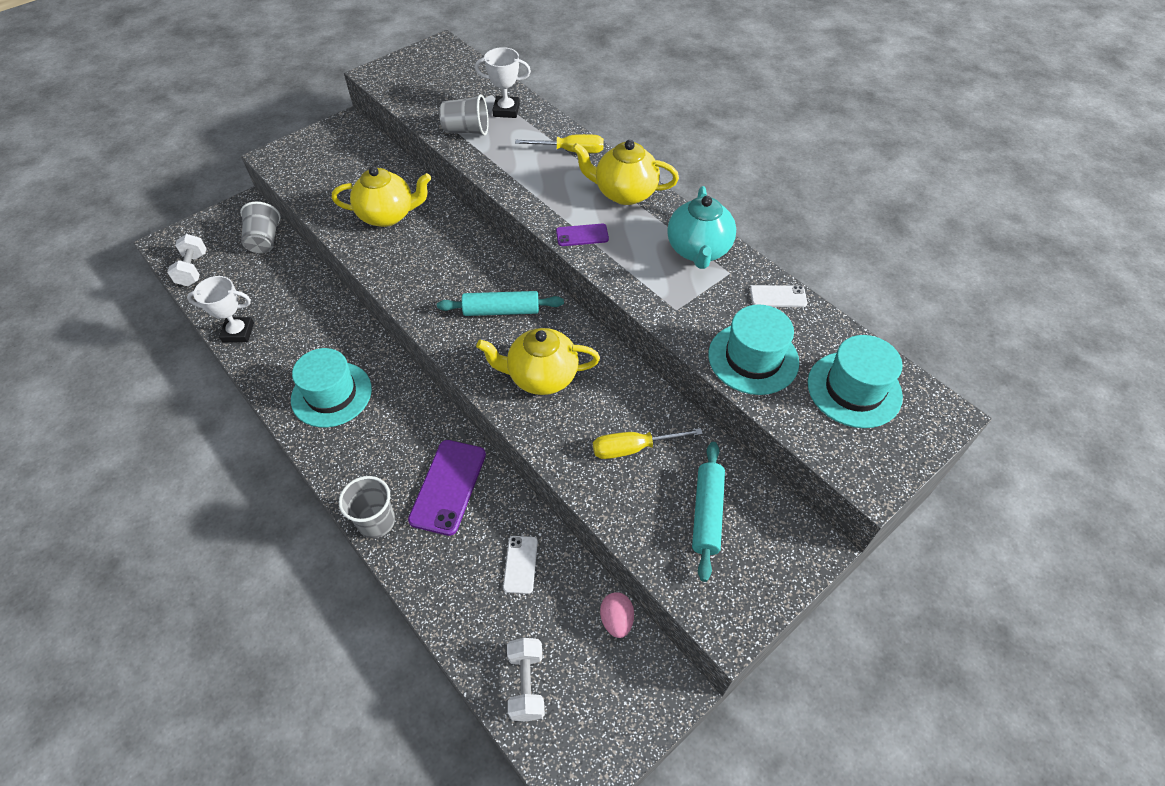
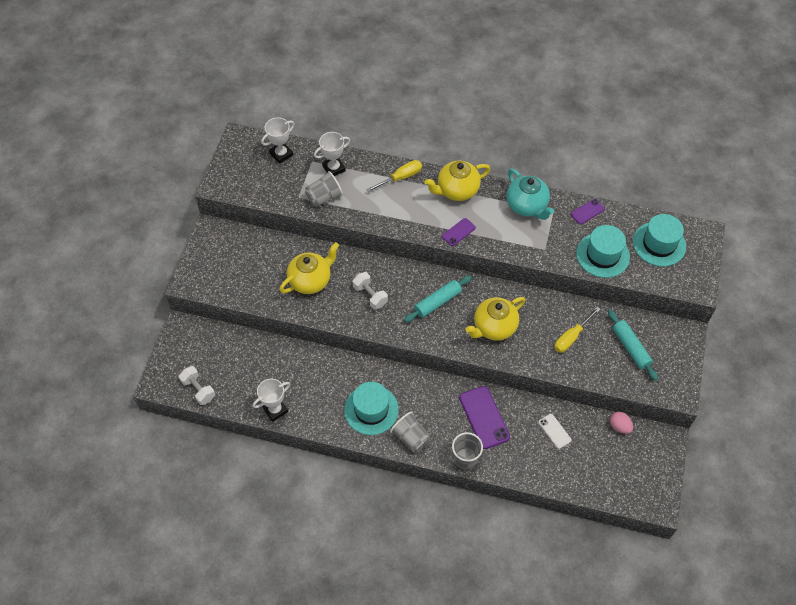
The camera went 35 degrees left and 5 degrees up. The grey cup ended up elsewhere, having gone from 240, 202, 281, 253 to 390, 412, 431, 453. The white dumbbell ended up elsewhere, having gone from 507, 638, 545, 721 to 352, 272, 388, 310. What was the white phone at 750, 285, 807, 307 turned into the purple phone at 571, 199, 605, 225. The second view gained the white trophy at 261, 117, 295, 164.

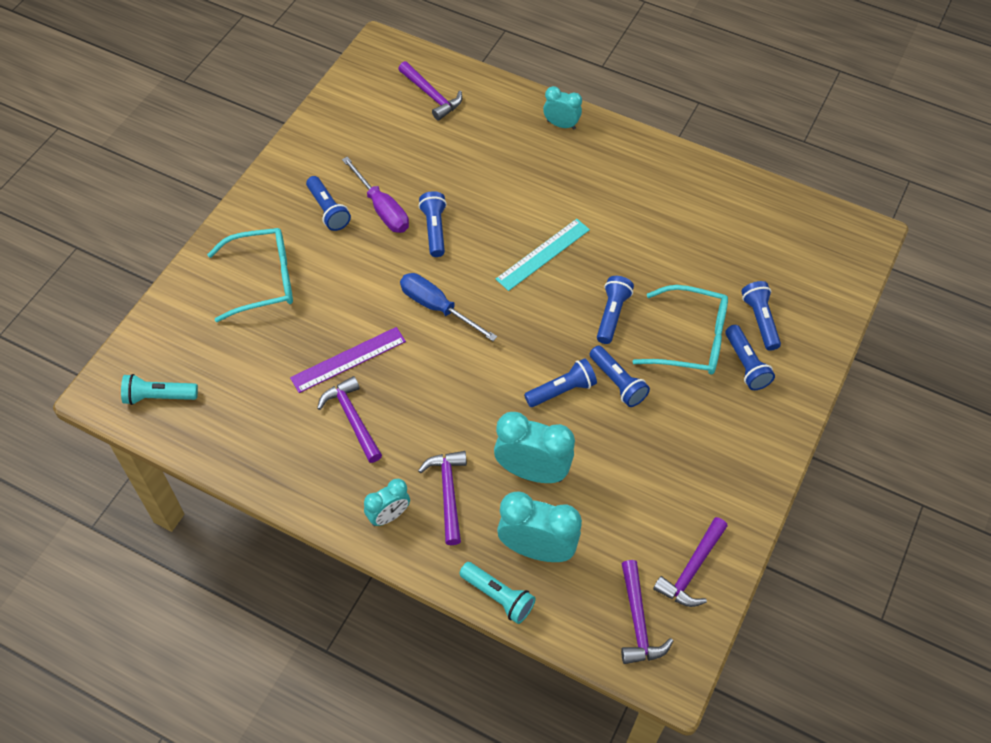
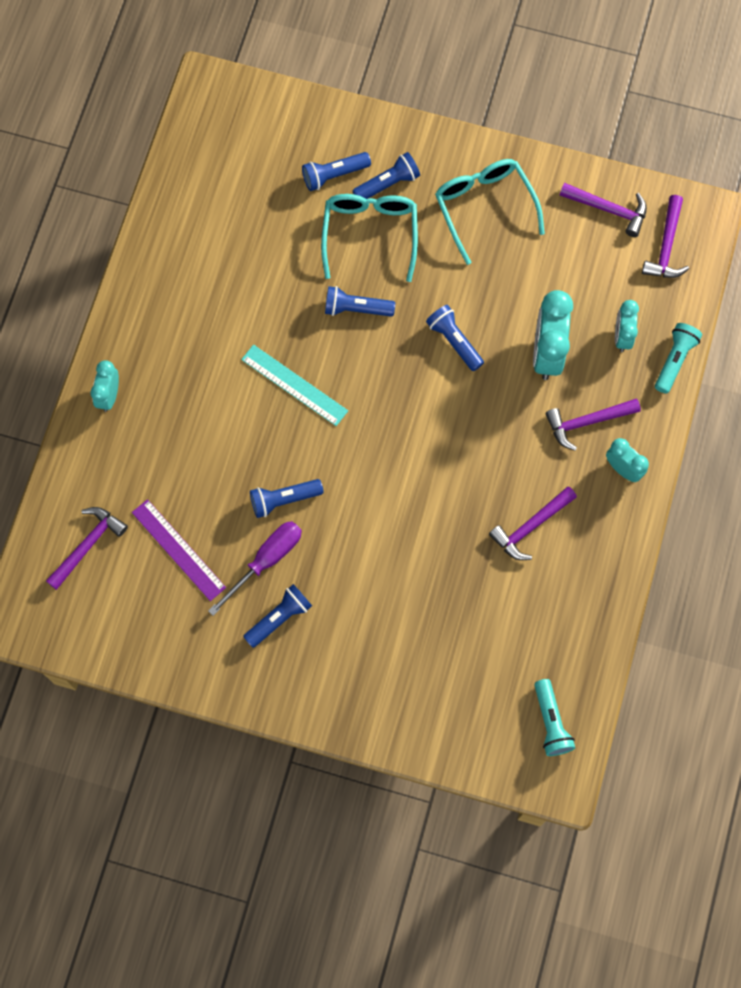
The camera went 100 degrees left and 15 degrees up. The turquoise glasses ended up elsewhere, having gone from 207, 228, 293, 322 to 435, 159, 545, 265. The purple ruler ended up elsewhere, having gone from 290, 327, 406, 393 to 132, 499, 226, 601. The second view lost the blue screwdriver at 400, 273, 497, 341. The size of the turquoise clock at 497, 491, 582, 562 changed by a factor of 0.59. The second view lost the blue flashlight at 590, 346, 650, 407. The purple hammer at 621, 560, 673, 664 ended up facing another way, 120 degrees clockwise from before.

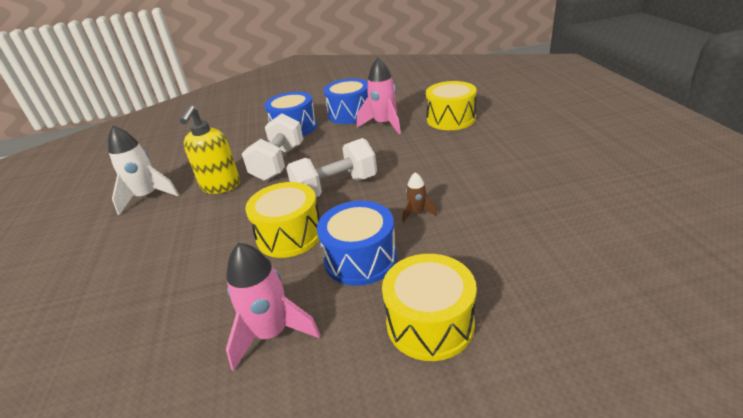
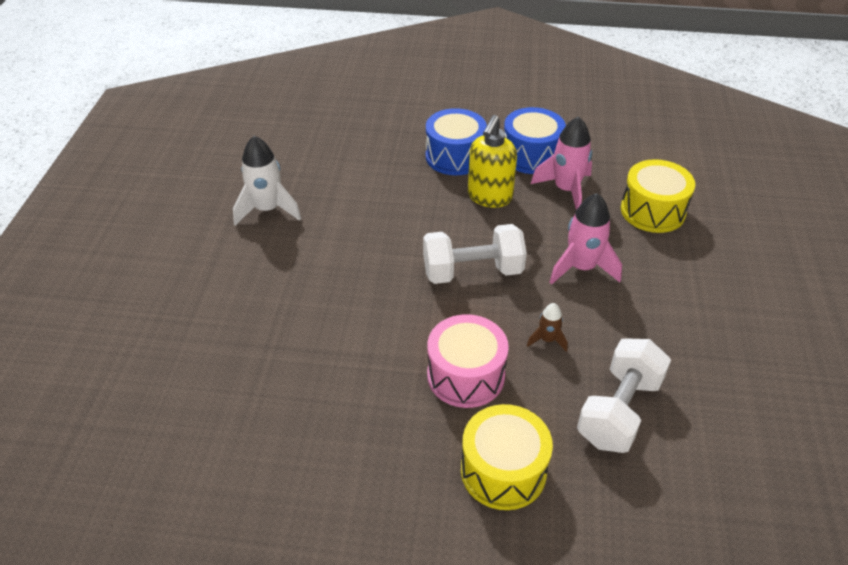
The camera went 15 degrees right and 10 degrees up. The yellow soap dispenser ended up elsewhere, having gone from 180, 105, 240, 194 to 468, 115, 517, 208. The pink rocket ended up elsewhere, having gone from 226, 243, 320, 371 to 549, 193, 622, 285. The white dumbbell ended up elsewhere, having gone from 242, 113, 303, 181 to 577, 338, 671, 453. The second view lost the yellow drum at 245, 182, 320, 258. What was the blue drum at 317, 201, 397, 286 turned into the pink drum at 427, 314, 509, 408.

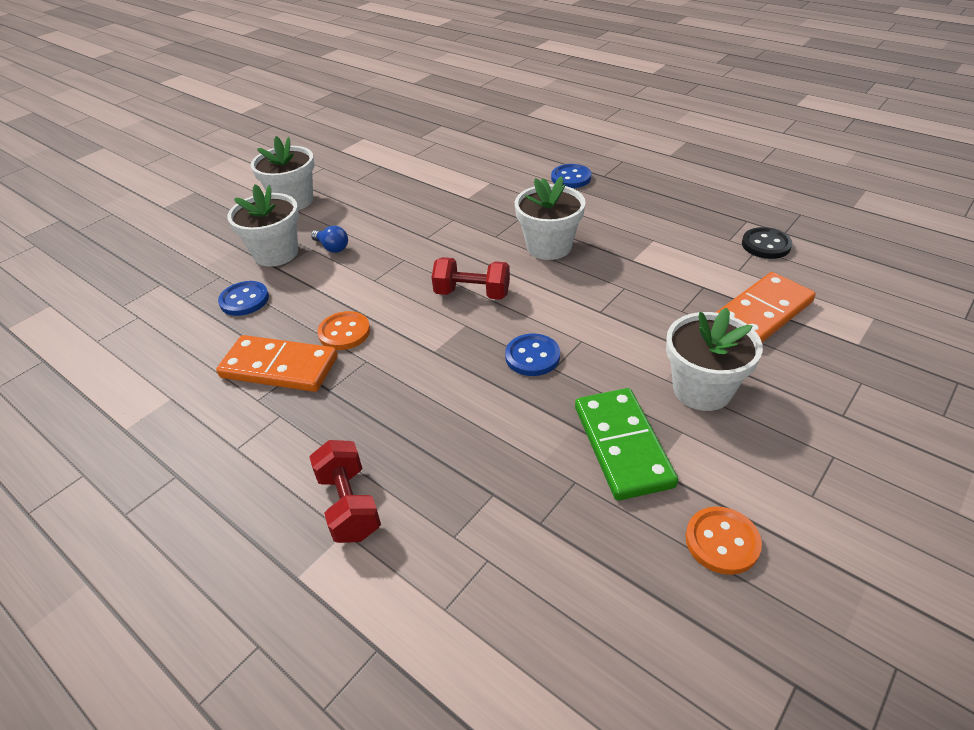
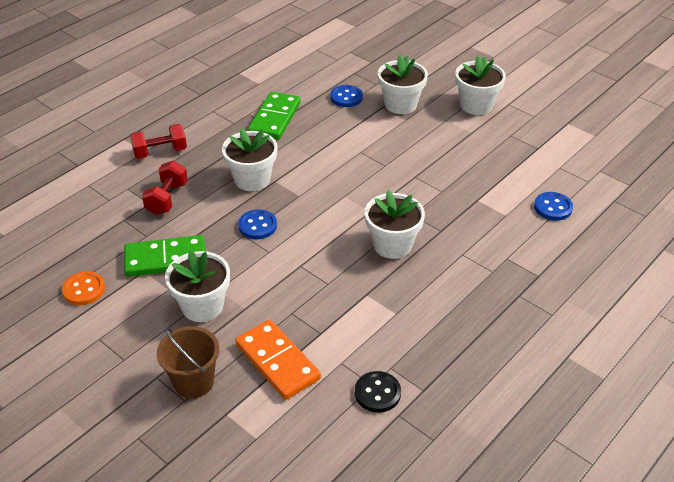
The camera went 90 degrees right and 0 degrees up. What was the orange domino at 216, 335, 338, 392 turned into the green domino at 248, 92, 301, 140. The second view lost the blue light bulb at 311, 226, 348, 253. The second view lost the orange button at 317, 311, 370, 350. The red dumbbell ended up elsewhere, having gone from 432, 257, 510, 300 to 142, 161, 188, 215. The blue button ended up elsewhere, having gone from 551, 164, 591, 188 to 534, 192, 573, 221. The second view gained the brown bucket at 157, 326, 219, 398. The second view gained the white flower pot at 222, 128, 278, 191.

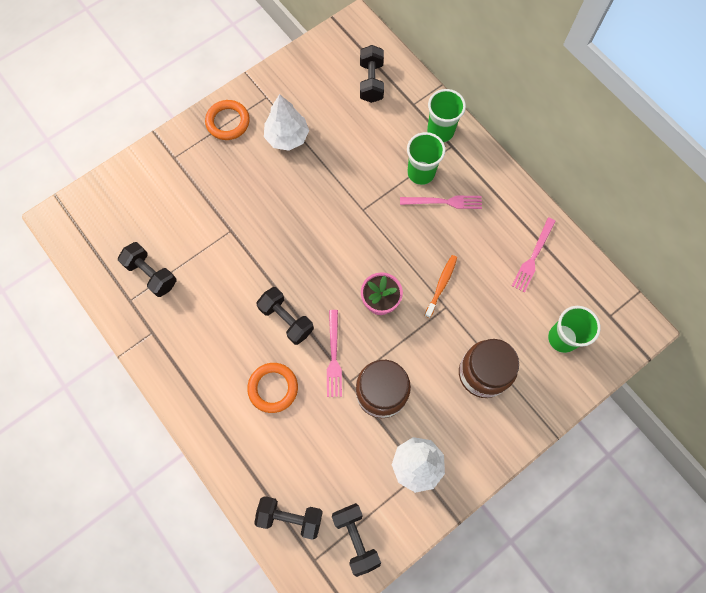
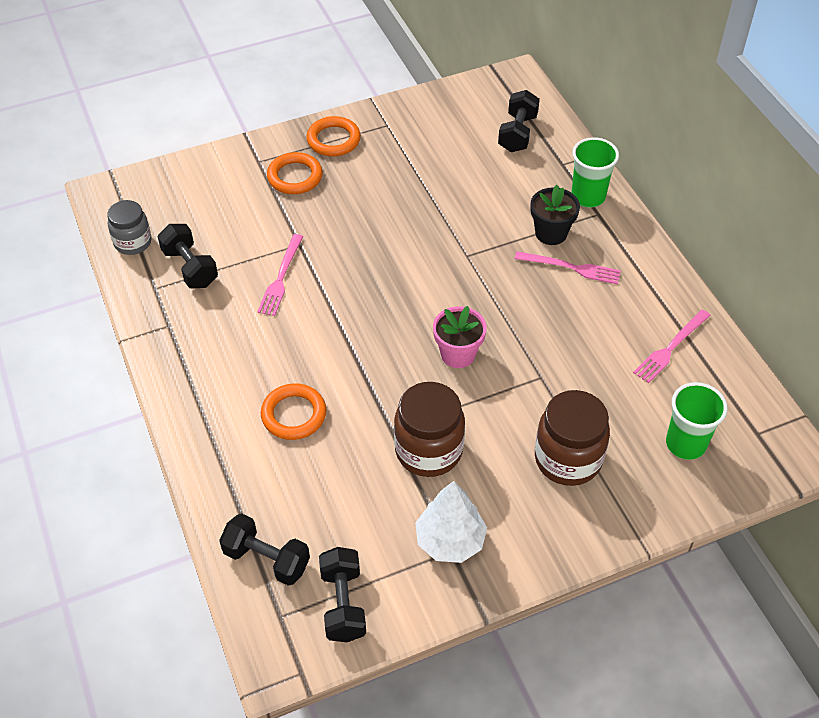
The camera went 15 degrees right and 20 degrees down. The second view lost the black dumbbell at 257, 287, 314, 345. The second view lost the white tree at 264, 94, 309, 151. The pink fork ended up elsewhere, having gone from 327, 310, 342, 397 to 257, 234, 303, 316. Where the green cup stood at 407, 132, 445, 185, the black flower pot came to stand at 530, 185, 580, 245. The second view lost the orange toothbrush at 424, 255, 457, 318. The second view gained the grey jar at 107, 200, 152, 255. The second view gained the orange ring at 267, 152, 323, 194.

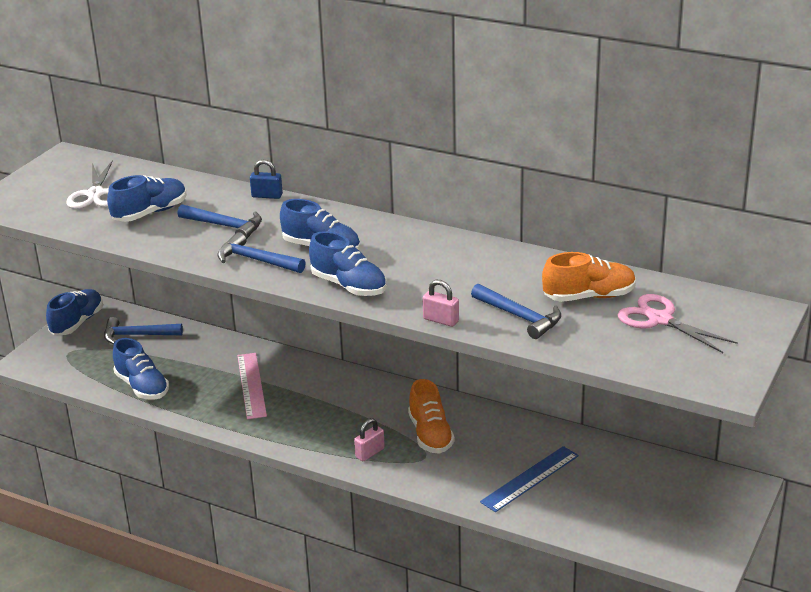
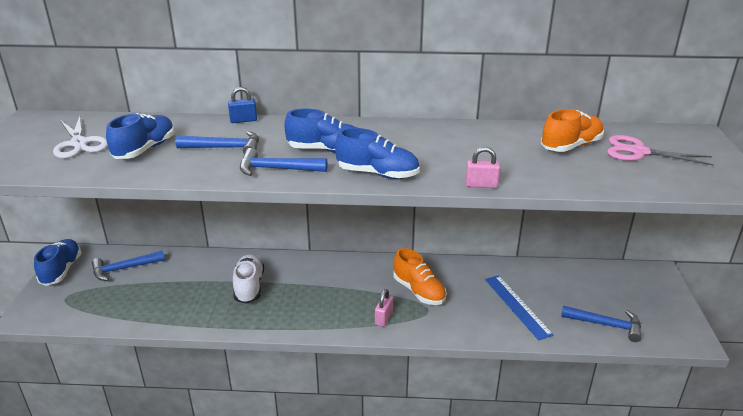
The camera went 25 degrees left and 0 degrees up. The second view lost the blue shoe at 113, 338, 169, 400. Where the pink ruler stood at 238, 353, 267, 419, the white shoe came to stand at 233, 254, 264, 304. The blue hammer ended up elsewhere, having gone from 471, 284, 561, 339 to 561, 306, 642, 342. The blue ruler at 480, 446, 579, 512 ended up facing another way, 45 degrees counterclockwise from before.

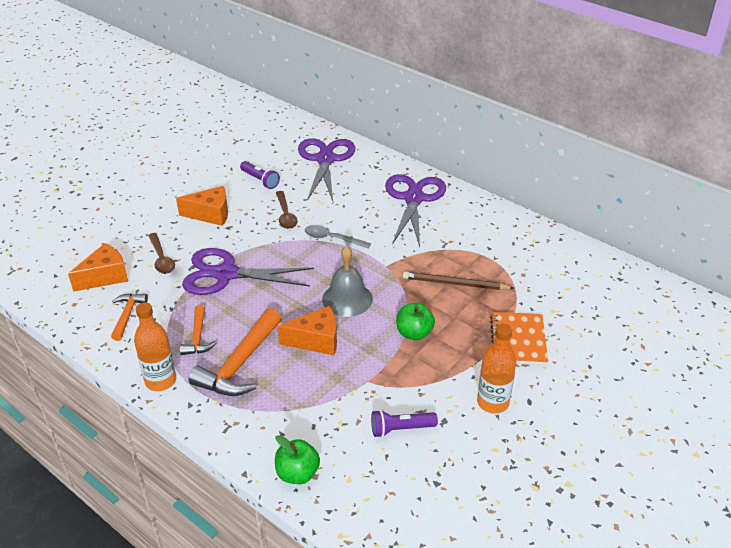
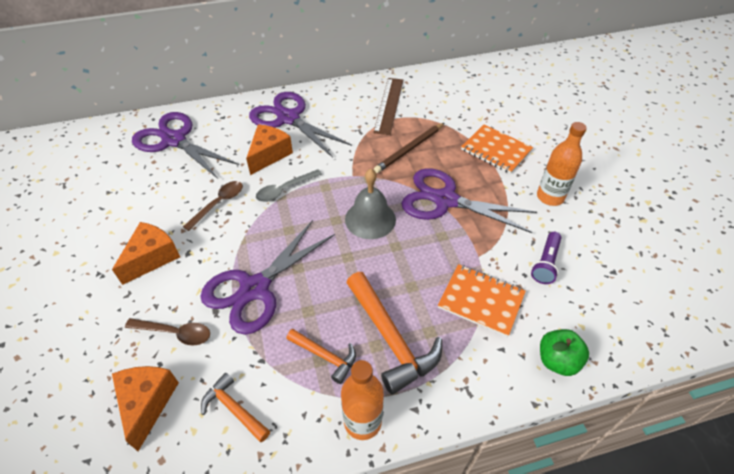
The camera went 55 degrees left and 10 degrees up. The second view lost the purple flashlight at 240, 161, 280, 189. The brown spoon at 276, 191, 298, 229 ended up facing another way, 75 degrees counterclockwise from before. The orange cheese ended up elsewhere, having gone from 277, 306, 337, 355 to 246, 124, 293, 175. Where the green apple stood at 397, 303, 435, 340, the purple scissors came to stand at 401, 168, 537, 233. The second view gained the brown ruler at 373, 78, 403, 135. The second view gained the orange notebook at 438, 264, 526, 337.

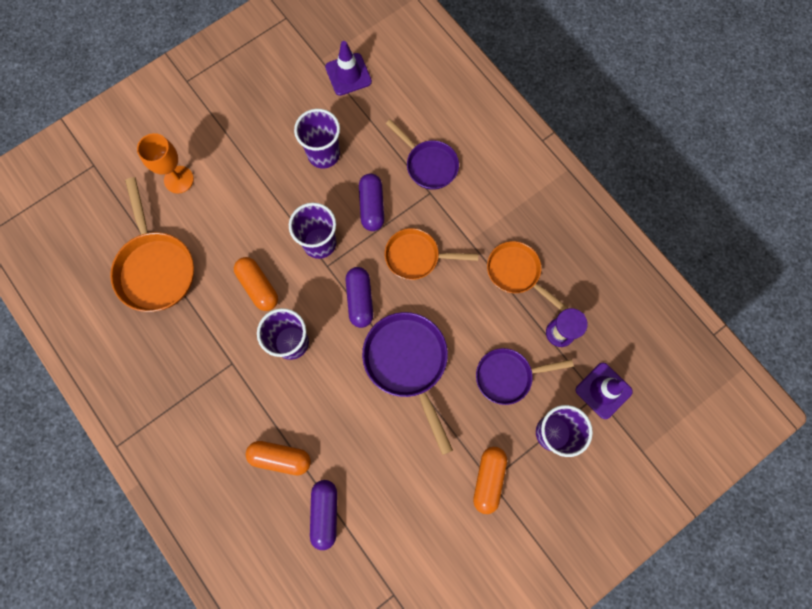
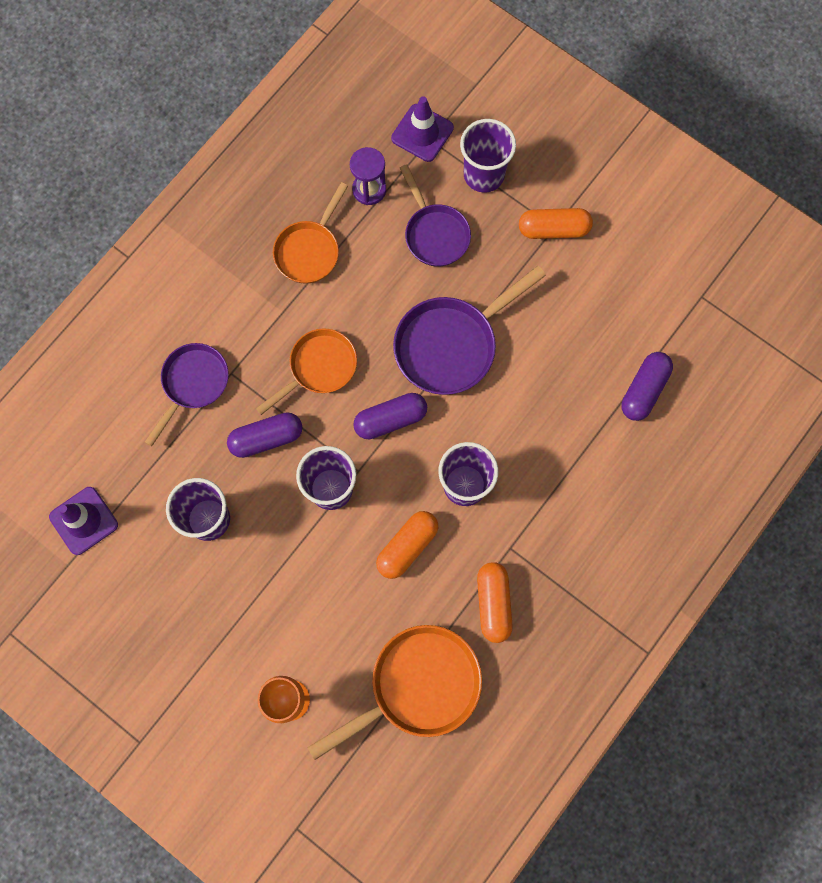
The camera went 105 degrees left and 0 degrees up. The orange capsule ended up elsewhere, having gone from 246, 441, 311, 475 to 477, 562, 513, 643. The purple capsule at 310, 480, 337, 550 ended up facing another way, 45 degrees counterclockwise from before. The orange pan at 385, 228, 478, 280 ended up facing another way, 120 degrees counterclockwise from before.

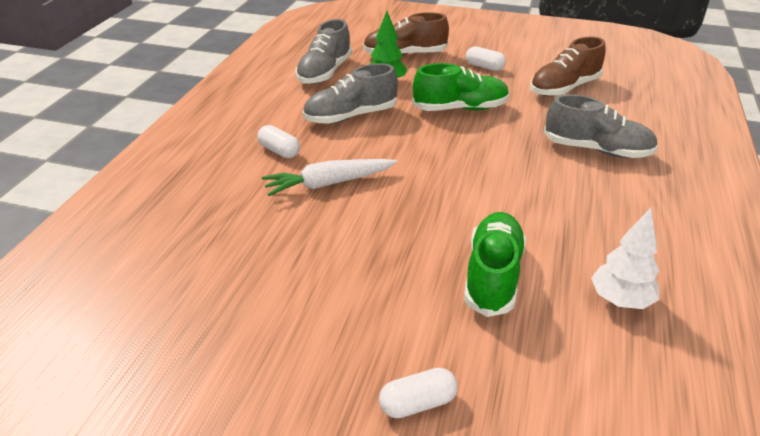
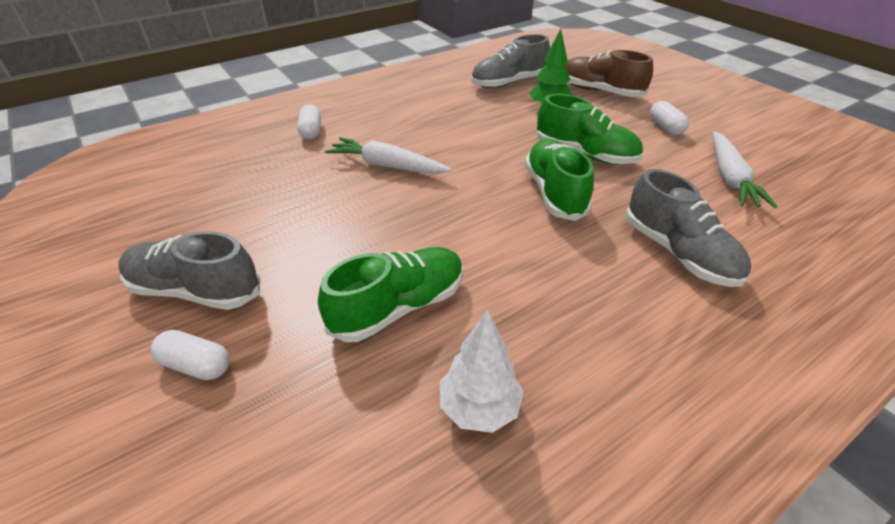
The camera went 40 degrees right and 5 degrees up. The white capsule ended up elsewhere, having gone from 257, 125, 300, 158 to 297, 104, 321, 139. The grey shoe ended up elsewhere, having gone from 303, 63, 398, 124 to 118, 231, 260, 310. Where the brown shoe stood at 530, 37, 606, 97, the white carrot came to stand at 713, 131, 777, 208. The second view gained the green shoe at 525, 139, 594, 221.

